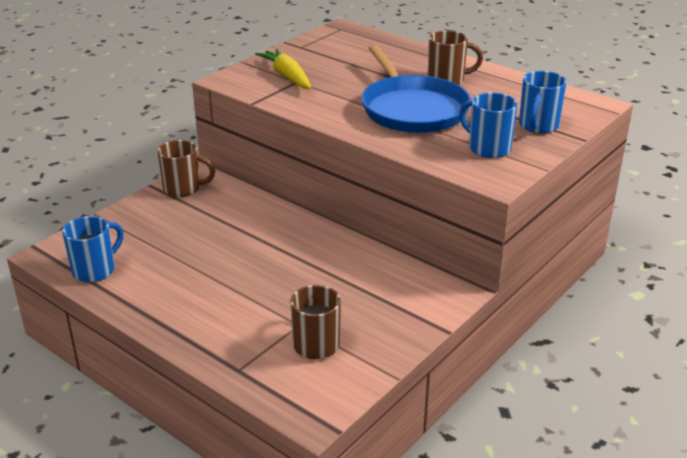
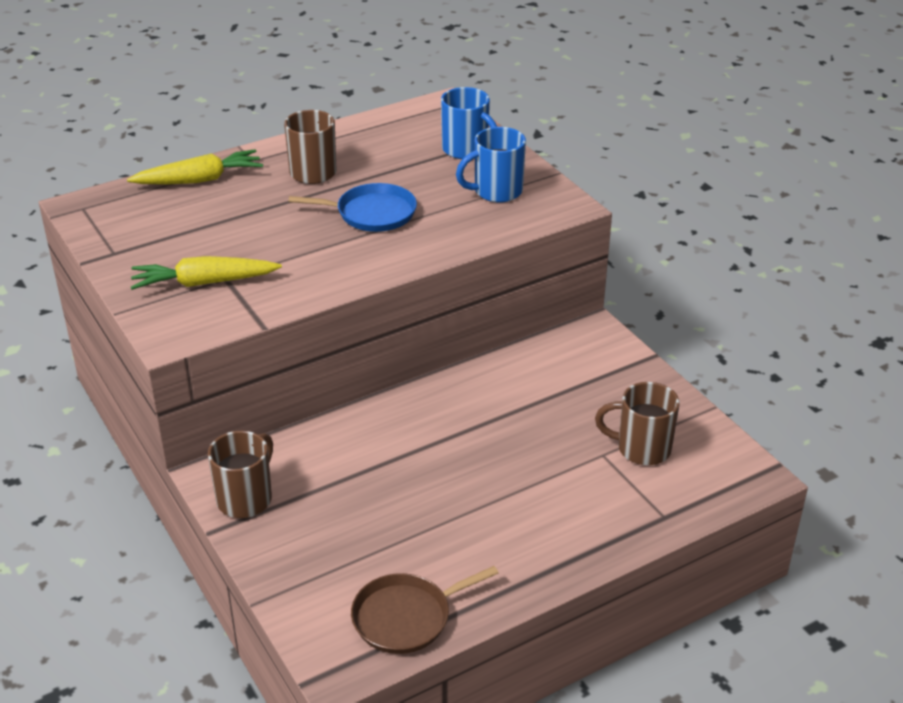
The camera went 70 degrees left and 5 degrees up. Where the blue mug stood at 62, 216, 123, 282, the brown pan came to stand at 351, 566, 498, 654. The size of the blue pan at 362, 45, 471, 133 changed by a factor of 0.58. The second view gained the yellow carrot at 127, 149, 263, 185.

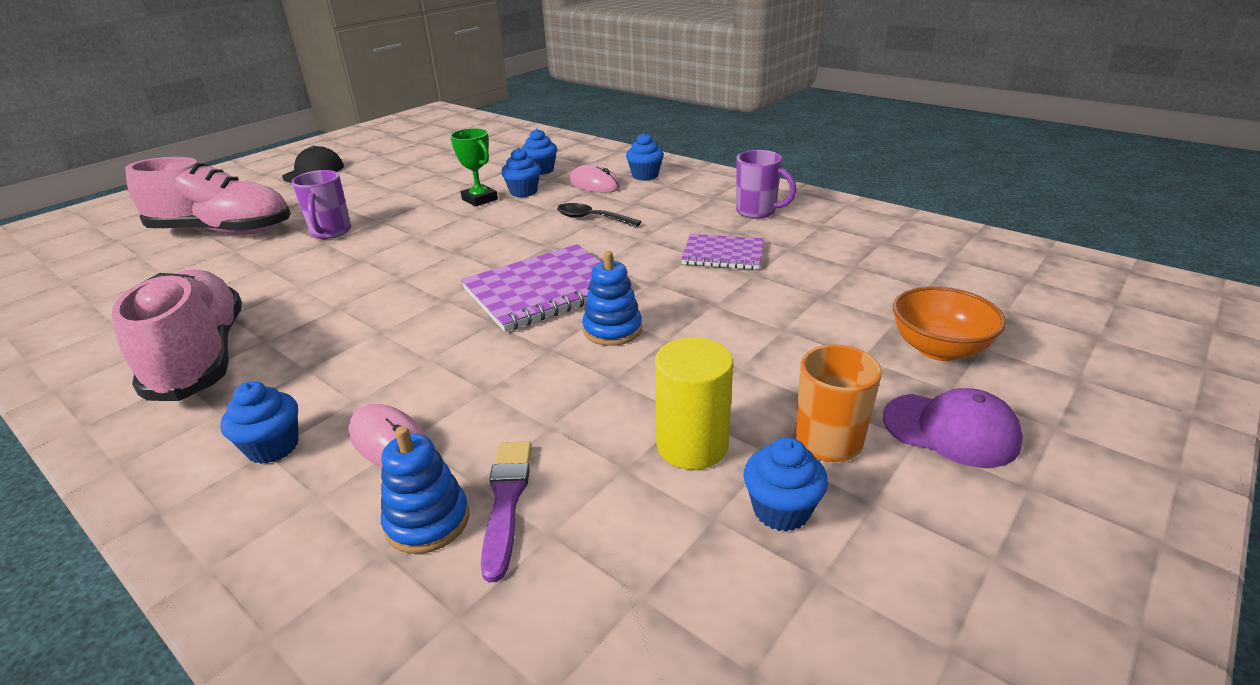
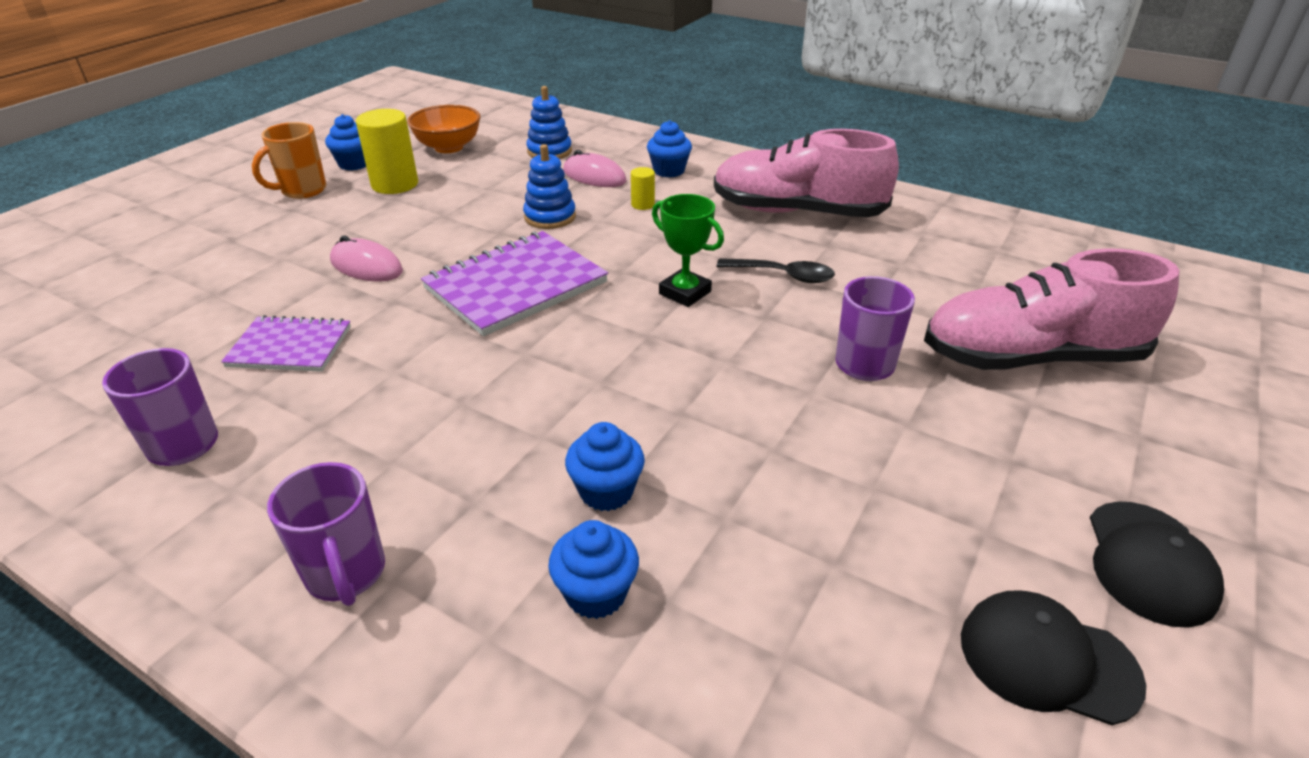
The camera went 170 degrees right and 5 degrees up. The pink shoe at 112, 269, 242, 401 ended up facing another way, 135 degrees clockwise from before. The green trophy ended up elsewhere, having gone from 450, 128, 498, 207 to 652, 194, 724, 307. The second view lost the purple brush at 481, 442, 532, 582. The black spoon ended up elsewhere, having gone from 557, 203, 642, 227 to 717, 258, 835, 283. The pink mouse ended up elsewhere, having gone from 569, 165, 621, 193 to 330, 235, 403, 282. The blue stacking toy ended up elsewhere, having gone from 582, 251, 642, 346 to 523, 144, 576, 229. Where the blue cupcake stood at 626, 133, 664, 181, the purple mug came to stand at 267, 462, 385, 606. The second view lost the purple cap at 883, 388, 1023, 468. The orange bowl ended up elsewhere, having gone from 893, 286, 1006, 361 to 407, 105, 481, 153. The second view gained the yellow cylinder at 631, 167, 655, 210. The second view gained the black cap at 961, 591, 1146, 725.

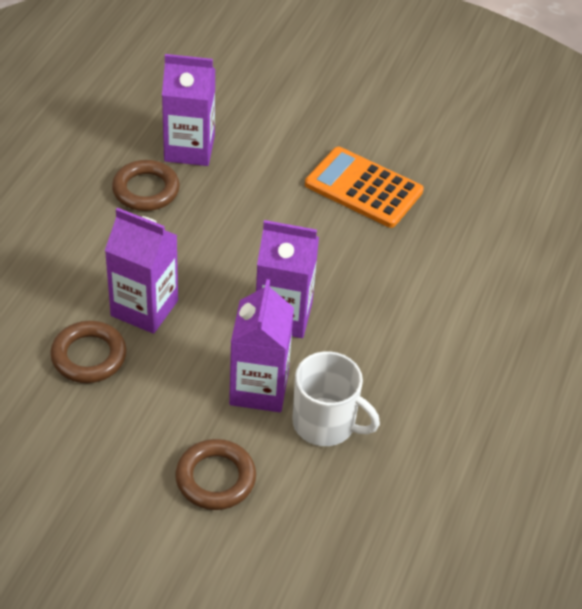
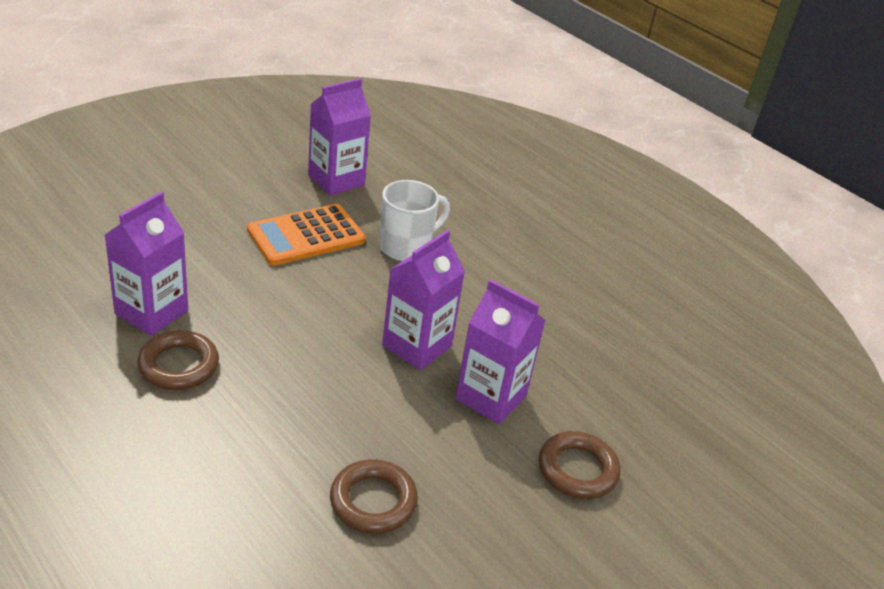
The camera went 65 degrees left and 10 degrees down. The purple carton ended up elsewhere, having gone from 105, 208, 178, 334 to 308, 78, 371, 196. The white mug ended up elsewhere, having gone from 292, 351, 380, 446 to 379, 180, 450, 261.

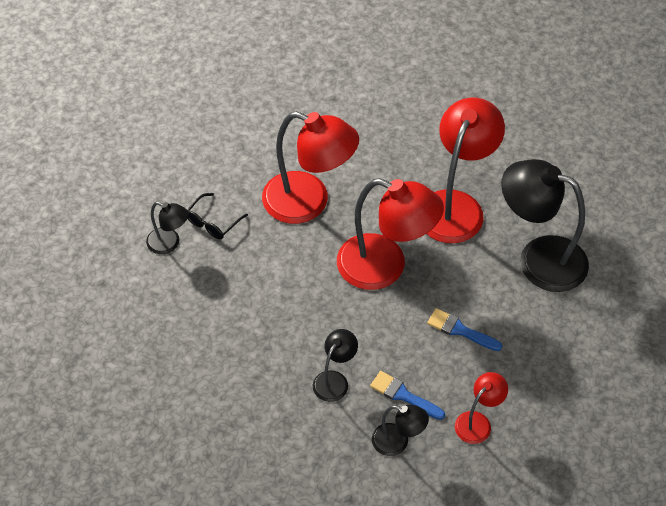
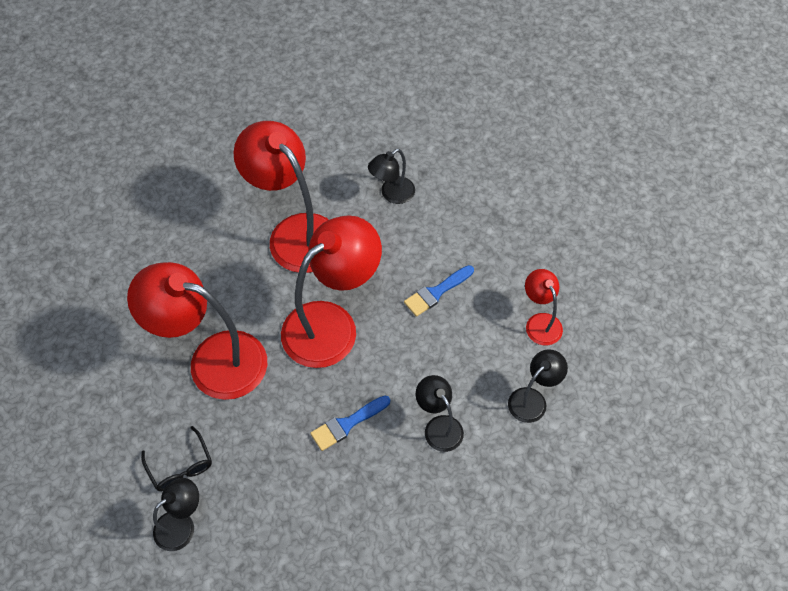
The camera went 65 degrees left and 5 degrees up. The red lamp at 262, 111, 359, 224 ended up facing another way, 120 degrees counterclockwise from before. The blue brush ended up elsewhere, having gone from 370, 371, 445, 420 to 310, 396, 390, 451. The size of the black lamp at 501, 159, 589, 292 changed by a factor of 0.49.

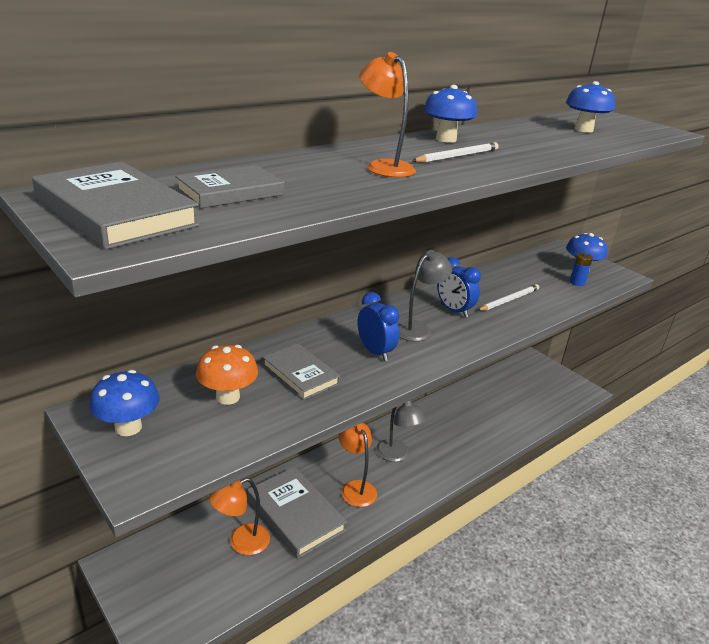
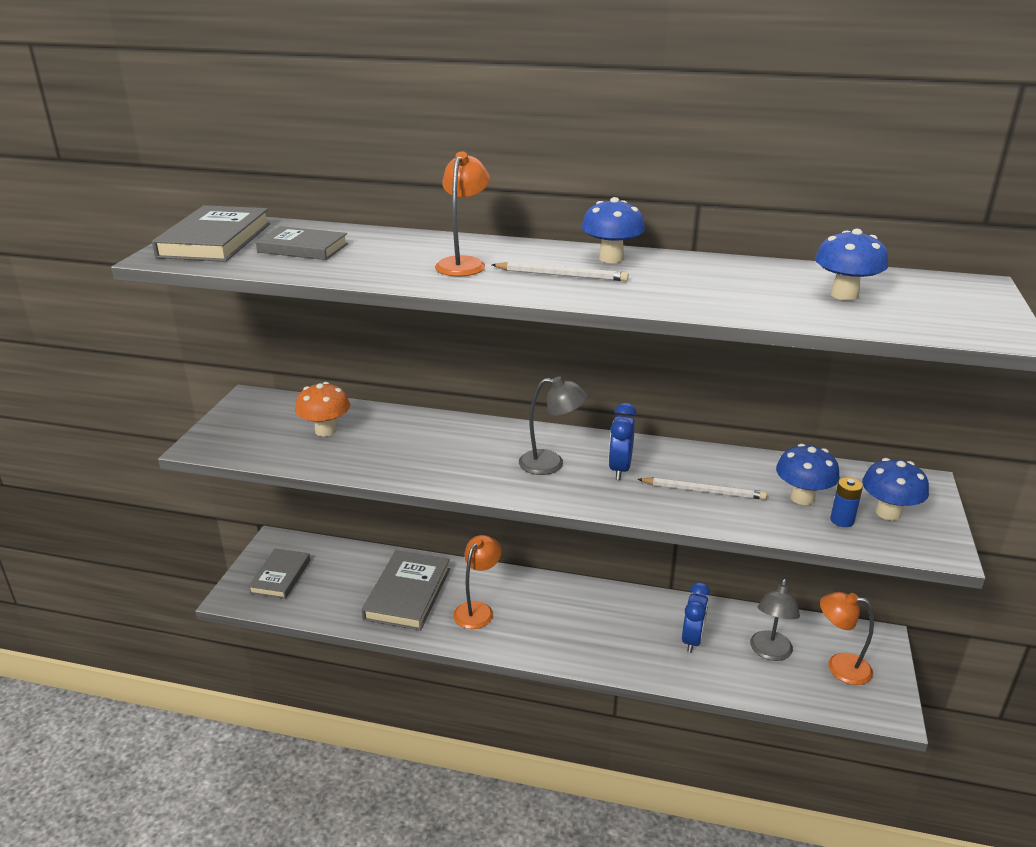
The camera went 55 degrees right and 0 degrees up. The blue mushroom ended up elsewhere, having gone from 89, 370, 159, 436 to 776, 444, 840, 505. The orange lamp ended up elsewhere, having gone from 209, 478, 270, 555 to 820, 592, 874, 685. The grey book ended up elsewhere, having gone from 263, 343, 340, 400 to 248, 548, 310, 599. The blue clock ended up elsewhere, having gone from 358, 292, 399, 361 to 682, 582, 710, 653. The grey lamp ended up elsewhere, having gone from 376, 400, 426, 462 to 750, 579, 800, 661.

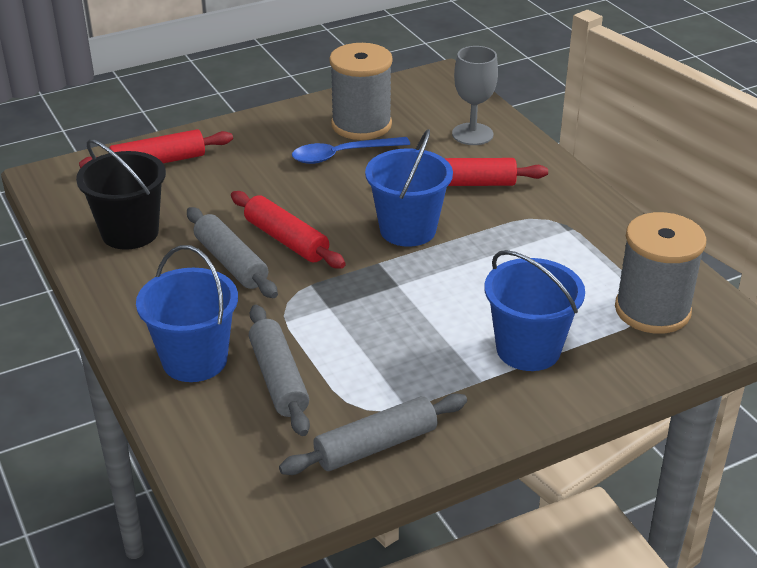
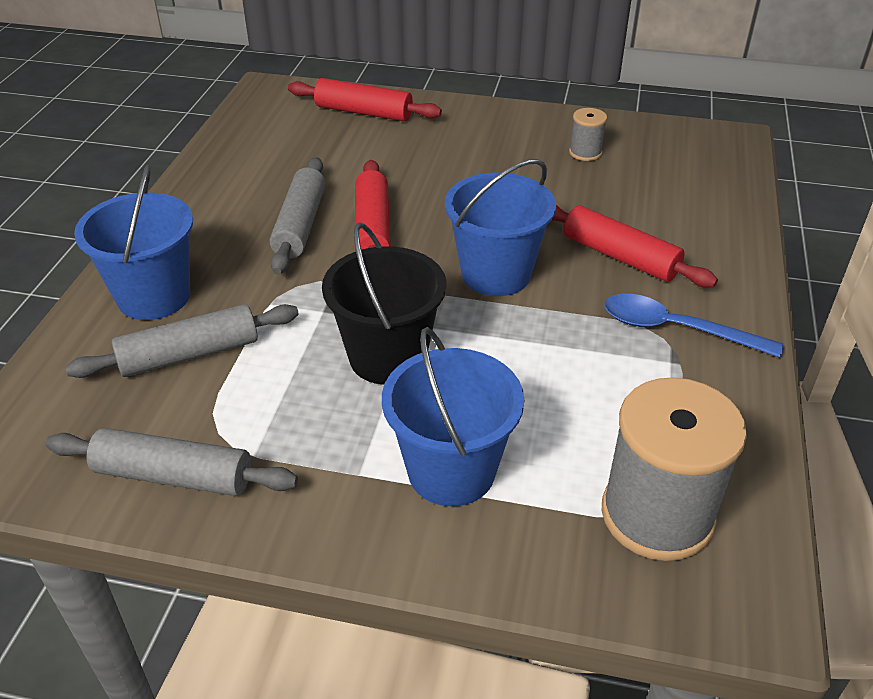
The camera went 40 degrees right and 5 degrees up. The black bucket ended up elsewhere, having gone from 76, 139, 166, 250 to 322, 222, 446, 385. The grey rolling pin at 249, 305, 310, 436 ended up facing another way, 45 degrees clockwise from before. The blue spoon ended up elsewhere, having gone from 292, 137, 410, 164 to 605, 294, 784, 358. The size of the grey spool at 329, 43, 393, 140 changed by a factor of 0.46. The second view lost the grey goblet at 452, 46, 498, 145.

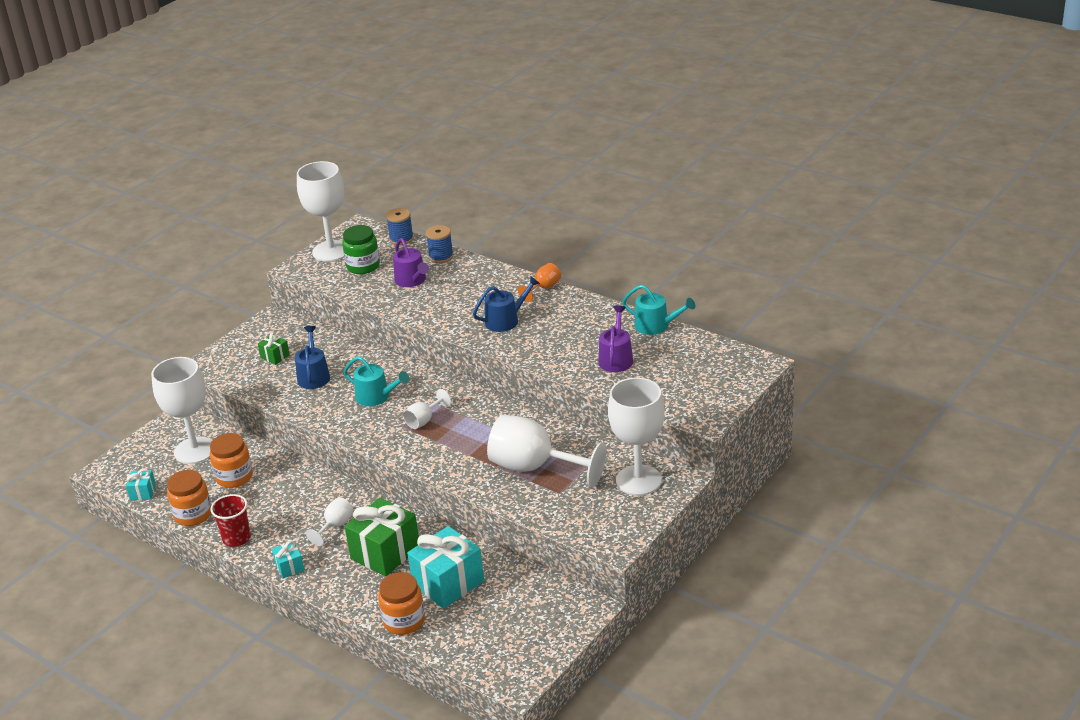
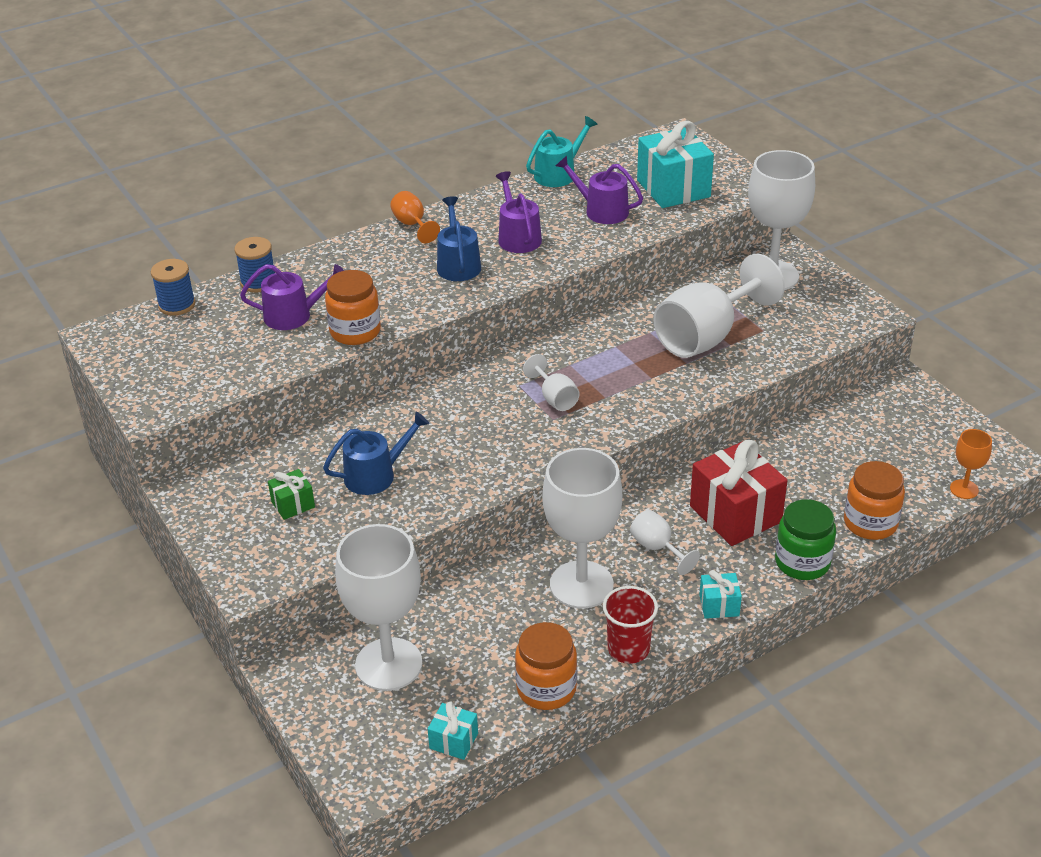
The camera went 70 degrees left and 5 degrees up. The orange jar ended up elsewhere, having gone from 210, 433, 253, 488 to 325, 270, 381, 345. The blue watering can at 295, 326, 330, 389 ended up facing another way, 135 degrees clockwise from before. The white goblet ended up elsewhere, having gone from 297, 161, 344, 262 to 542, 448, 622, 609. The green jar ended up elsewhere, having gone from 342, 225, 380, 274 to 775, 499, 836, 580. The second view lost the turquoise watering can at 344, 356, 409, 406. What was the green gift at 345, 497, 419, 576 turned into the red gift at 690, 440, 788, 546. The turquoise gift ended up elsewhere, having gone from 407, 526, 484, 609 to 637, 121, 714, 208. The second view gained the purple watering can at 496, 171, 542, 253. The second view gained the orange goblet at 950, 429, 992, 499.

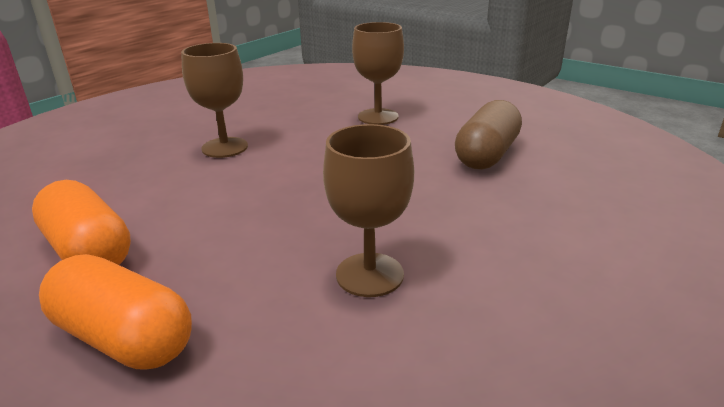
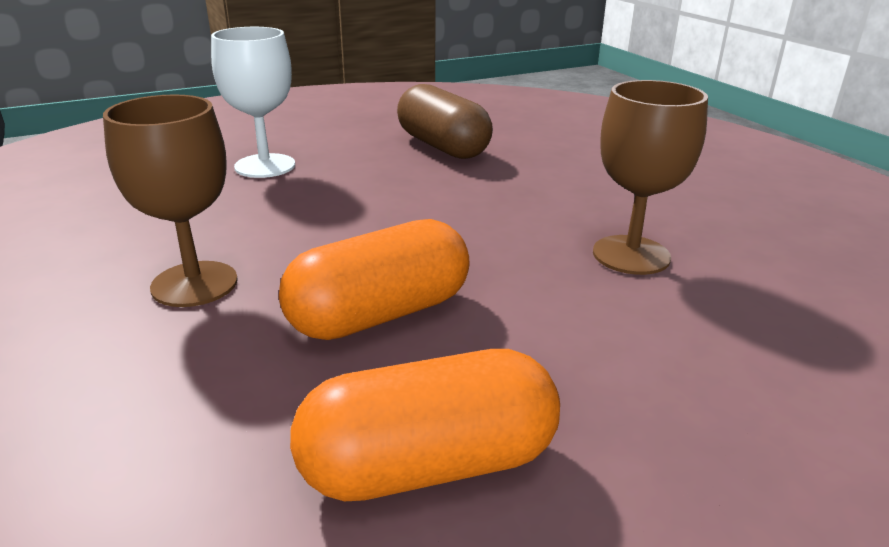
The camera went 65 degrees left and 0 degrees up. The orange capsule ended up elsewhere, having gone from 39, 254, 192, 370 to 279, 219, 470, 340. What was the brown goblet at 352, 22, 404, 125 turned into the white goblet at 211, 27, 295, 178.

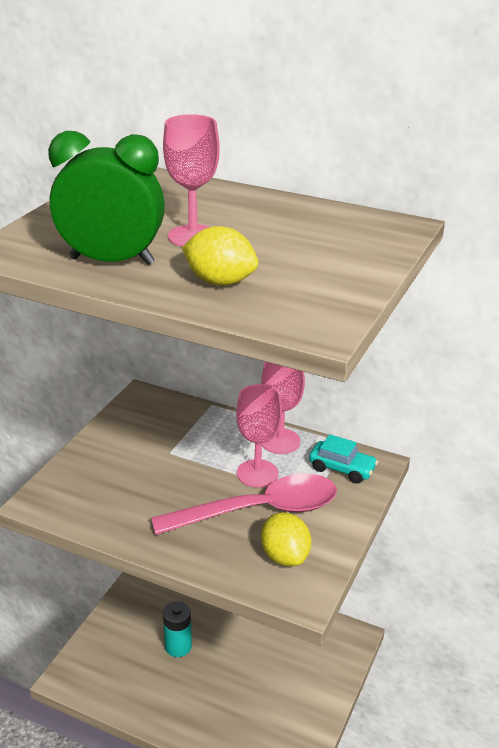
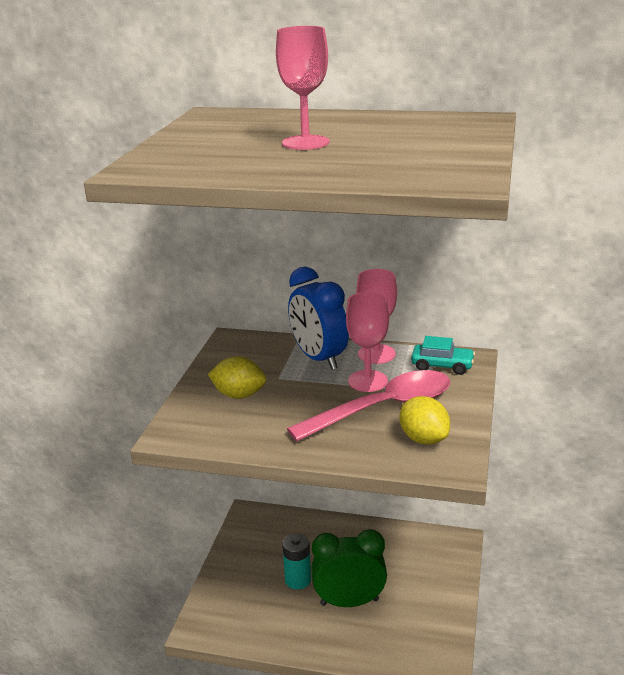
The camera went 10 degrees left and 5 degrees down. The green clock ended up elsewhere, having gone from 48, 131, 165, 265 to 311, 529, 387, 607. The yellow lemon ended up elsewhere, having gone from 182, 226, 258, 286 to 208, 356, 266, 399. The second view gained the blue clock at 288, 266, 349, 370.

